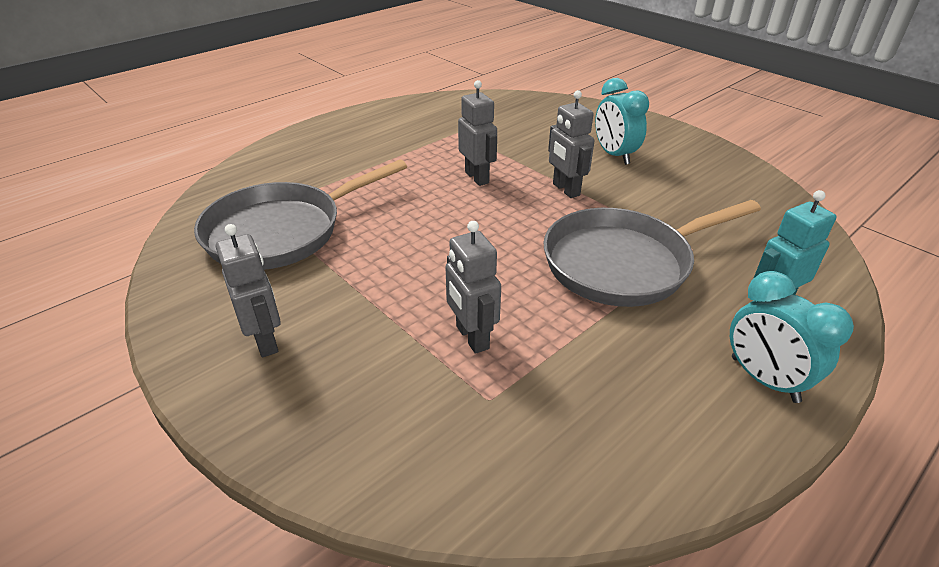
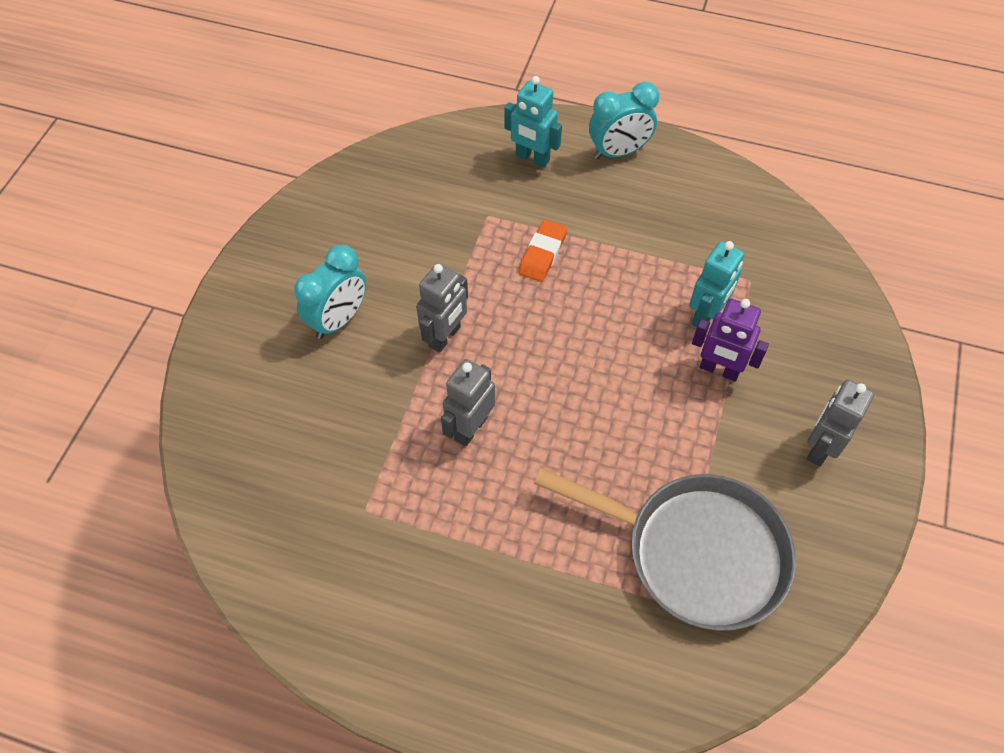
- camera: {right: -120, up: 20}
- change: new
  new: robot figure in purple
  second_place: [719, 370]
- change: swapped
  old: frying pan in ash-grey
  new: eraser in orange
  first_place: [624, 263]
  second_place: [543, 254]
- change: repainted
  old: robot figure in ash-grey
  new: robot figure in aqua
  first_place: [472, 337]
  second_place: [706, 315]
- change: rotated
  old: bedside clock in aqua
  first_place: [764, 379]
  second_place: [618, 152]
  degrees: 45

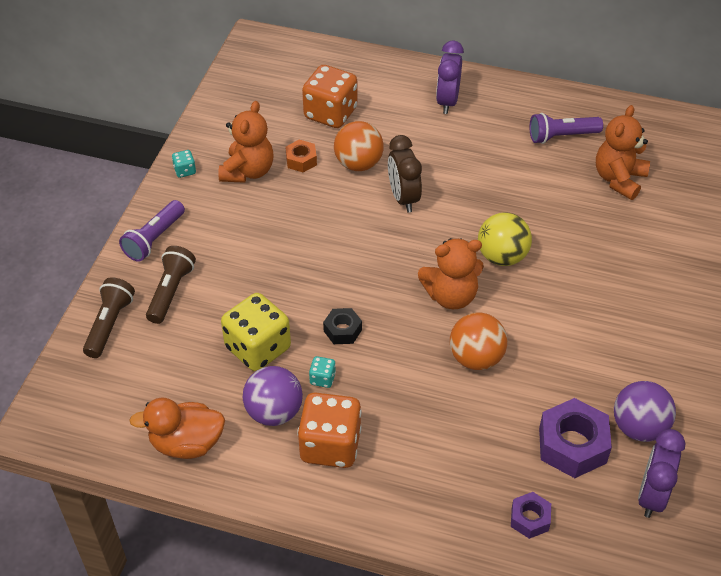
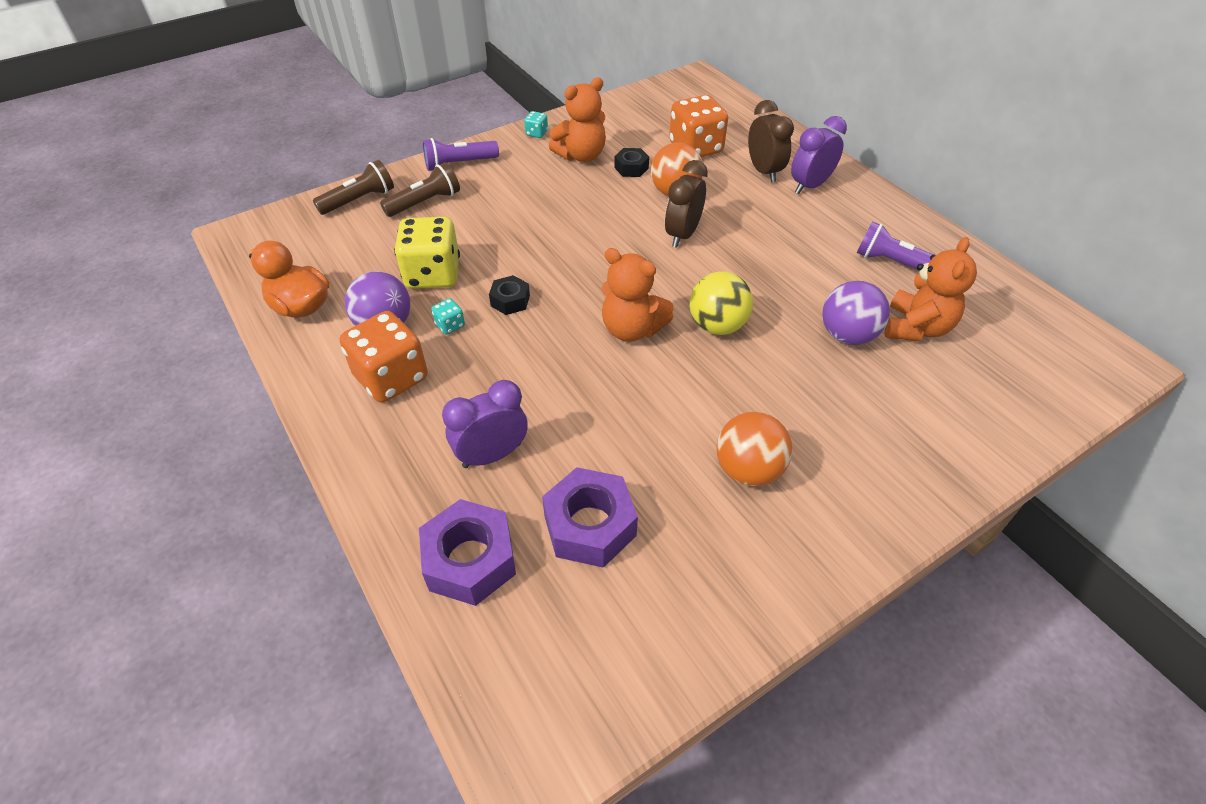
- camera: {right: 40, up: 0}
- change: new
  new: bedside clock in dark brown
  second_place: [764, 171]
- change: shifted
  old: sphere in orange
  first_place: [476, 358]
  second_place: [748, 469]
- change: shifted
  old: sphere in purple
  first_place: [638, 427]
  second_place: [847, 335]
- change: shifted
  old: bedside clock in purple
  first_place: [652, 495]
  second_place: [492, 455]
- change: repainted
  old: hex nut in orange
  new: hex nut in black
  first_place: [301, 160]
  second_place: [631, 168]
- change: rotated
  old: stuffed bear in orange
  first_place: [619, 179]
  second_place: [916, 328]
  degrees: 135
- change: scaled
  old: hex nut in purple
  first_place: [530, 519]
  second_place: [470, 560]
  factor: 1.81

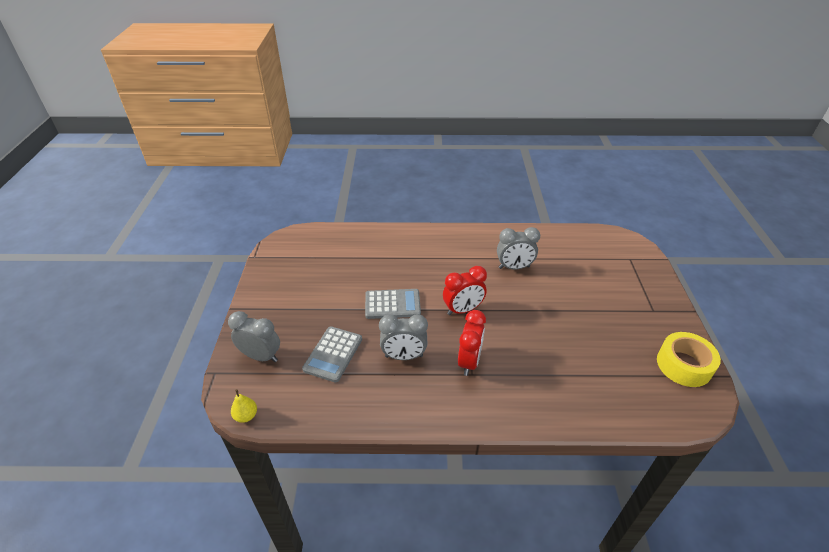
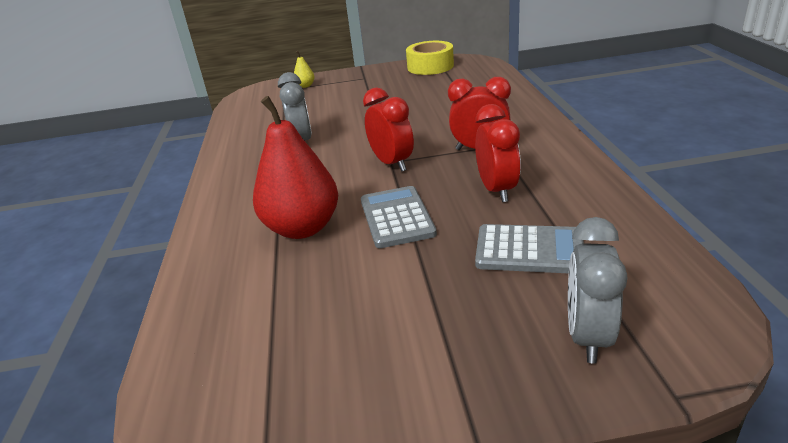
- camera: {right: -95, up: -10}
- change: new
  new: toy pear in crimson
  second_place: [302, 228]
- change: shifted
  old: toy pear in bright yellow
  first_place: [246, 416]
  second_place: [305, 86]
- change: repainted
  old: bedside clock in ash-grey
  new: bedside clock in crimson
  first_place: [404, 356]
  second_place: [496, 190]

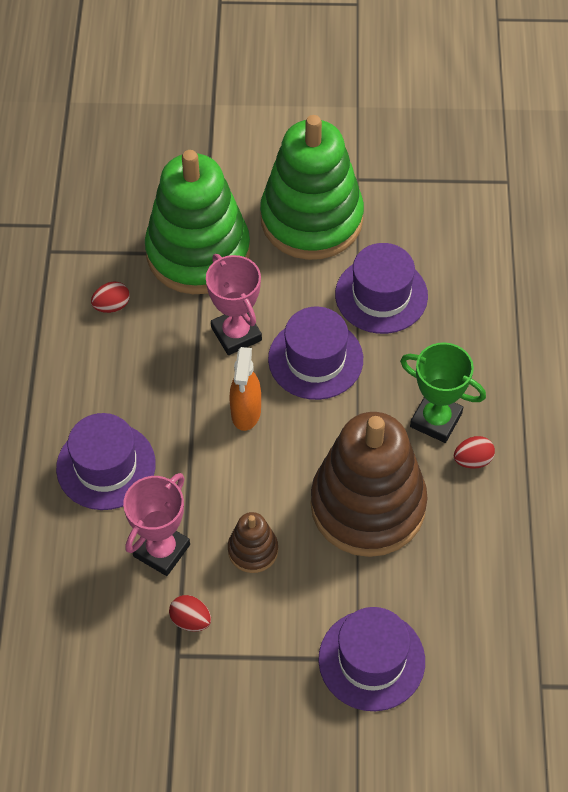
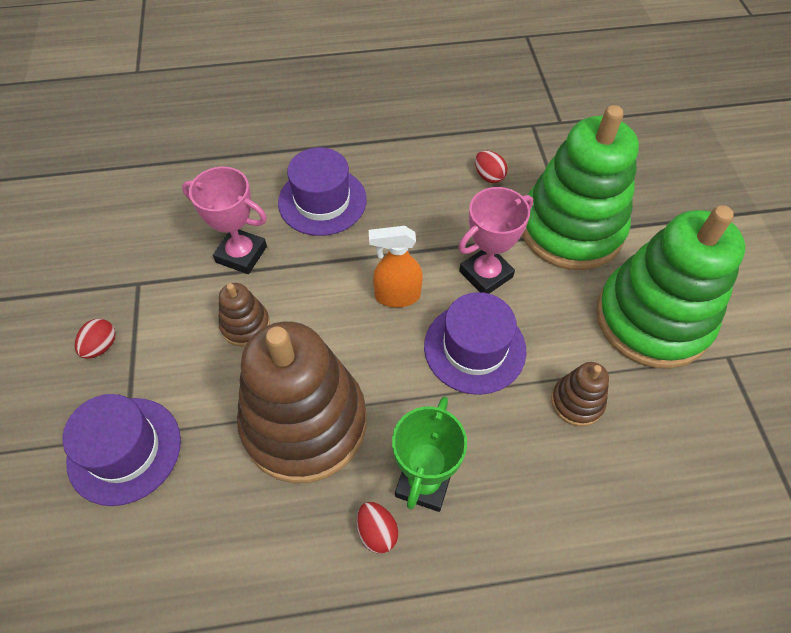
- camera: {right: 80, up: 0}
- change: shifted
  old: egg in crimson
  first_place: [191, 620]
  second_place: [101, 346]
- change: swapped
  old: tall hat in purple
  new: stacking rings in dark brown
  first_place: [381, 295]
  second_place: [577, 402]

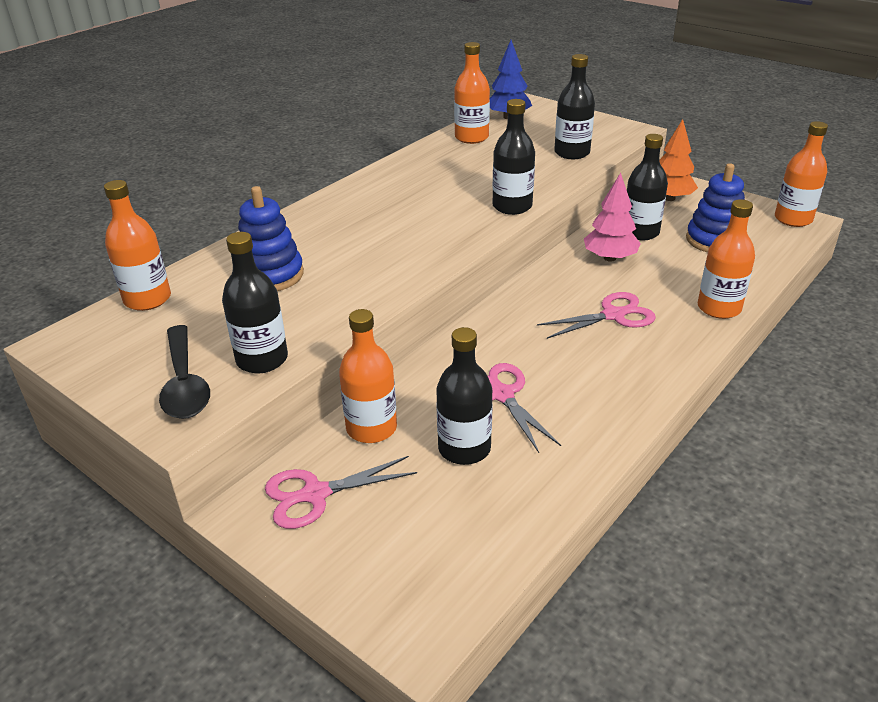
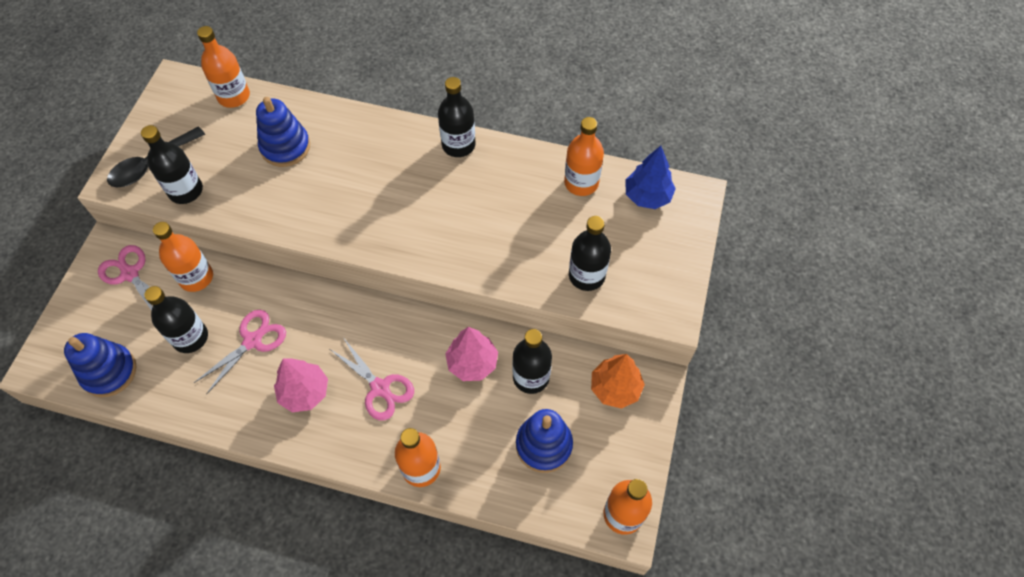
- camera: {right: 65, up: 25}
- change: new
  new: stacking rings in royal blue
  second_place: [109, 372]
- change: new
  new: tree in rosy
  second_place: [304, 392]
- change: shifted
  old: flask in black
  first_place: [512, 206]
  second_place: [458, 145]

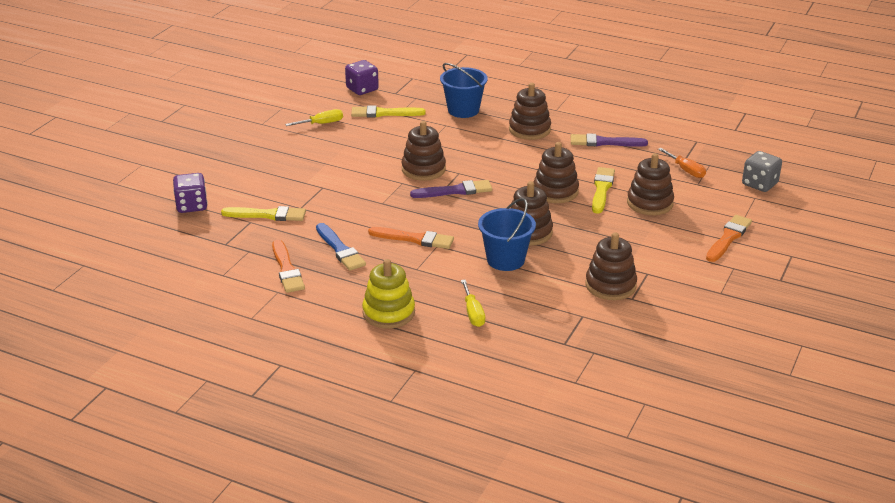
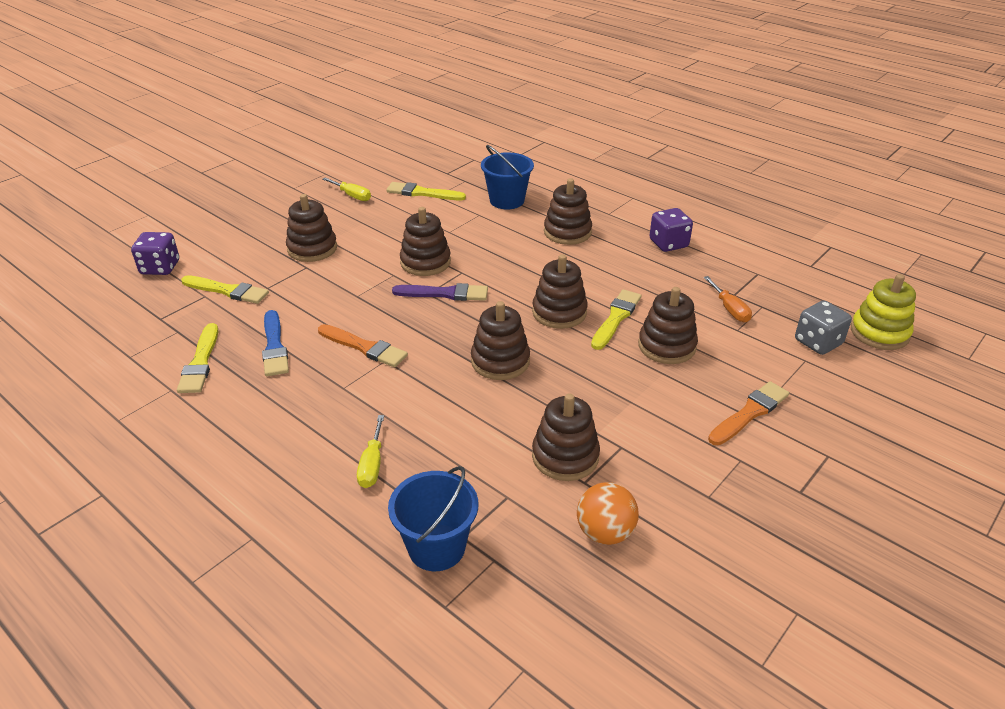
- camera: {right: 15, up: 5}
- change: gone
  old: paint brush in purple
  first_place: [604, 142]
- change: new
  new: stacking rings in dark brown
  second_place: [312, 249]
- change: new
  new: sphere in orange
  second_place: [605, 532]
- change: shifted
  old: dice in purple
  first_place: [362, 89]
  second_place: [668, 244]
- change: shifted
  old: stacking rings in bright yellow
  first_place: [388, 313]
  second_place: [879, 333]
- change: shifted
  old: bucket in royal blue
  first_place: [505, 260]
  second_place: [436, 547]
- change: repainted
  old: paint brush in orange
  new: paint brush in bright yellow
  first_place: [287, 269]
  second_place: [200, 362]
- change: rotated
  old: flat screwdriver in bright yellow
  first_place: [322, 124]
  second_place: [352, 196]
  degrees: 45

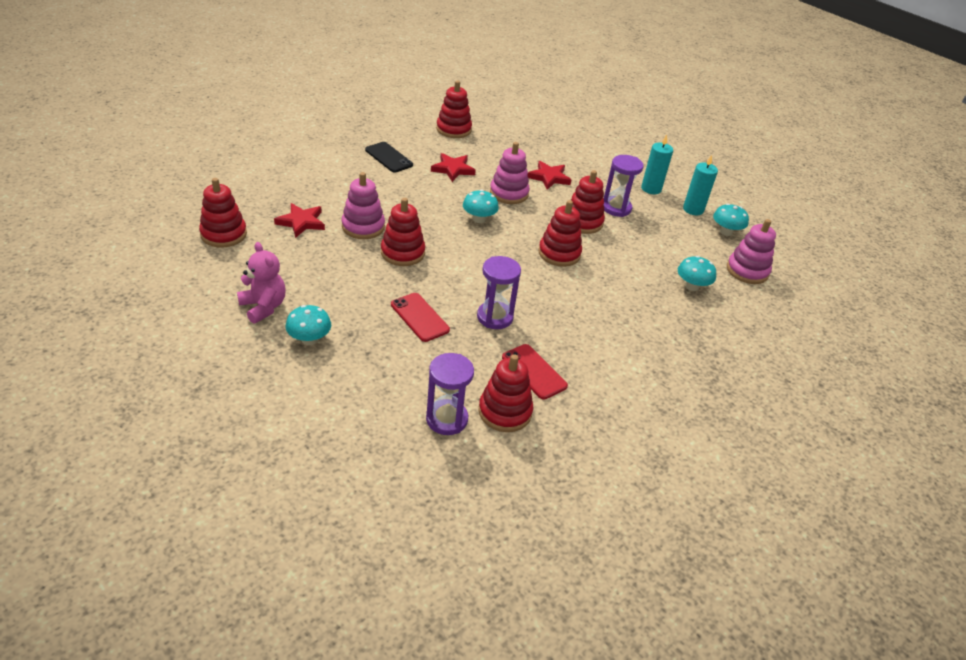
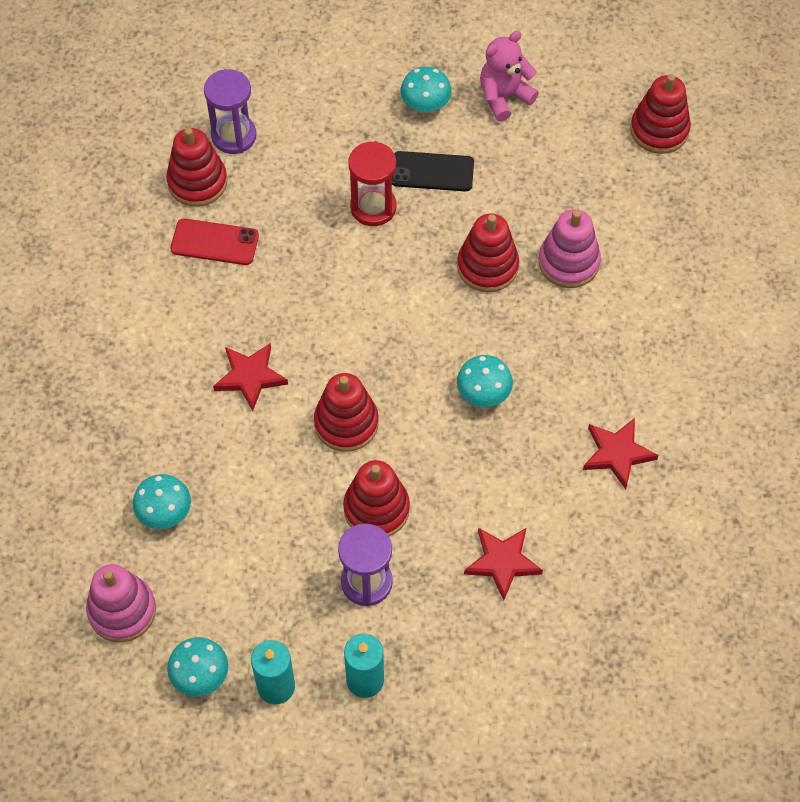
- camera: {right: 140, up: 20}
- change: gone
  old: stacking rings in crimson
  first_place: [453, 129]
- change: gone
  old: sand timer in purple
  first_place: [495, 317]
- change: gone
  old: stacking rings in rosy
  first_place: [509, 193]
- change: shifted
  old: five-pointed star in crimson
  first_place: [301, 222]
  second_place: [250, 377]
- change: shifted
  old: phone in black
  first_place: [389, 157]
  second_place: [432, 172]
- change: swapped
  old: phone in crimson
  new: sand timer in crimson
  first_place: [419, 317]
  second_place: [373, 207]
- change: rotated
  old: stuffed bear in rosy
  first_place: [263, 307]
  second_place: [504, 97]
  degrees: 135

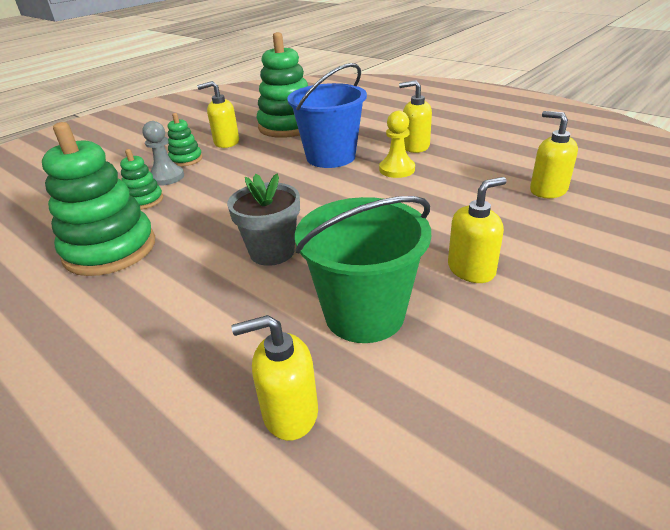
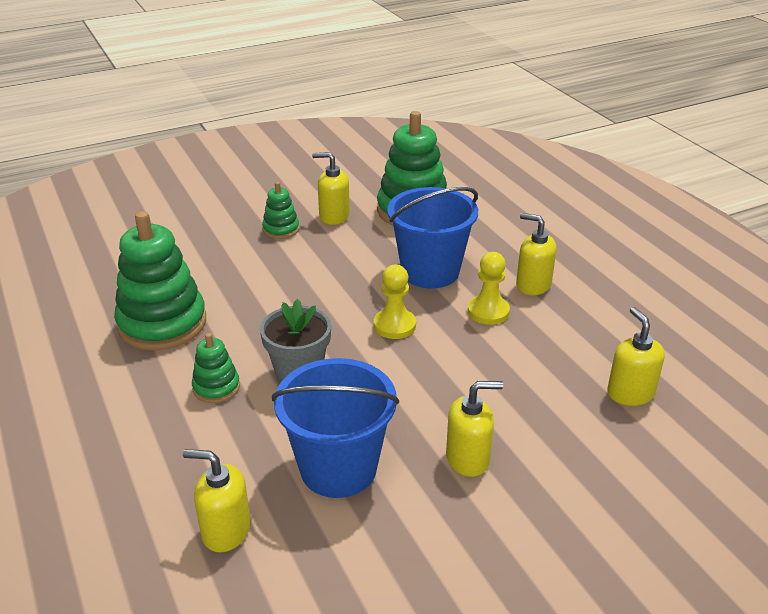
- camera: {right: 20, up: 0}
- change: gone
  old: game pawn in ash-grey
  first_place: [166, 177]
- change: new
  new: game pawn in bright yellow
  second_place: [394, 325]
- change: shifted
  old: stacking rings in emerald
  first_place: [144, 200]
  second_place: [216, 387]
- change: repainted
  old: bucket in emerald
  new: bucket in royal blue
  first_place: [364, 314]
  second_place: [338, 468]

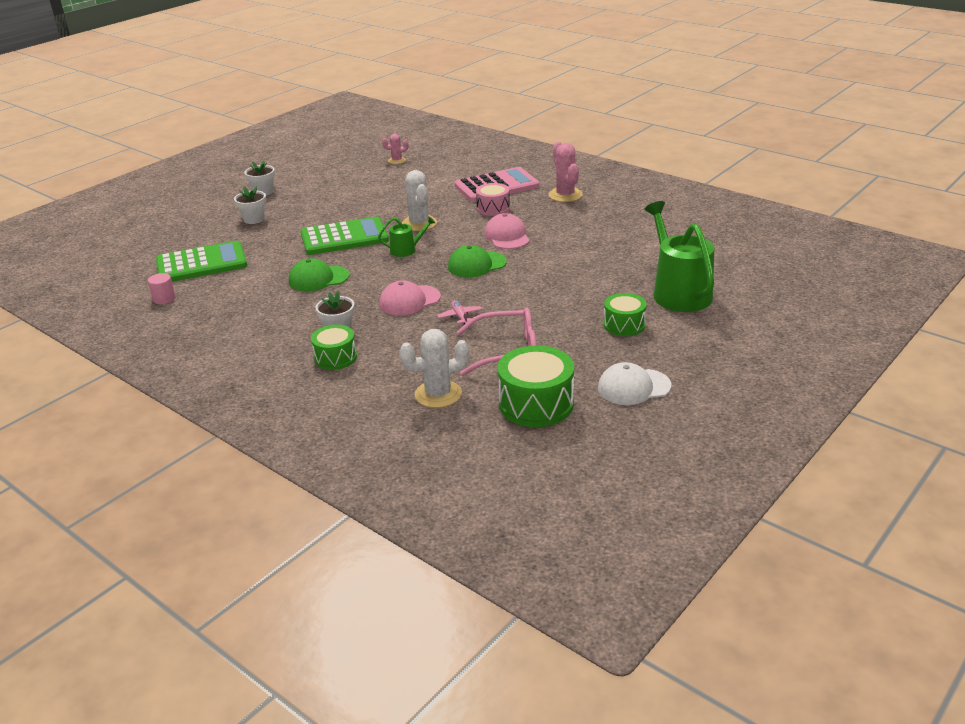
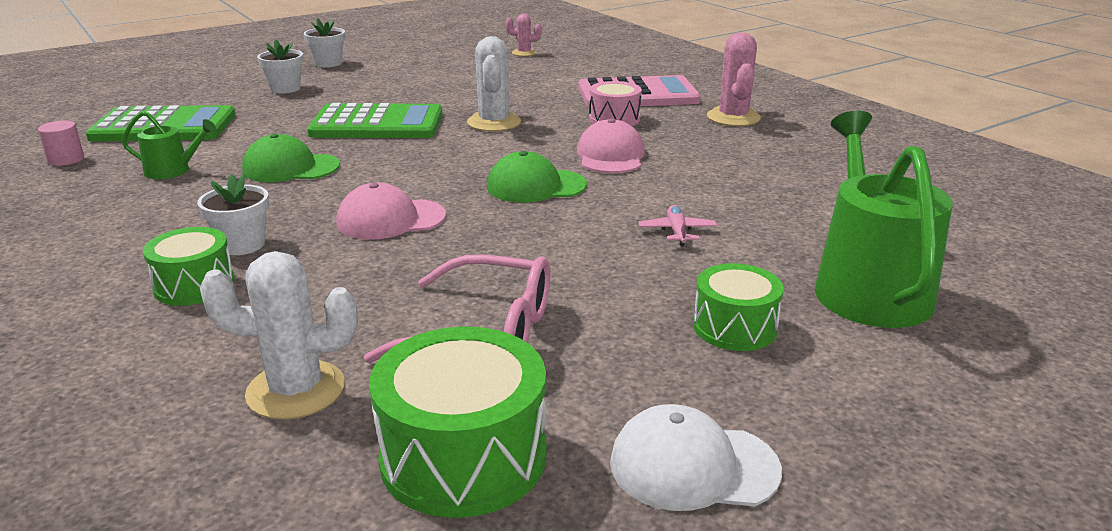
- camera: {right: 15, up: -5}
- change: shifted
  old: watering can in emerald
  first_place: [406, 250]
  second_place: [173, 171]
- change: shifted
  old: toy plane in rosy
  first_place: [460, 316]
  second_place: [677, 232]

